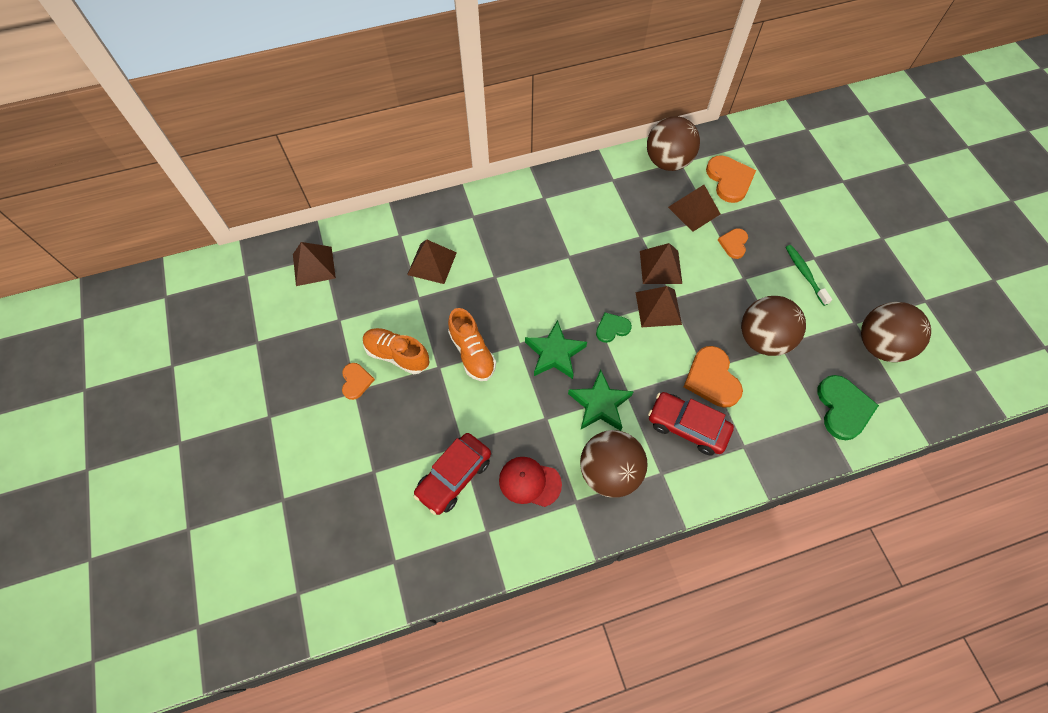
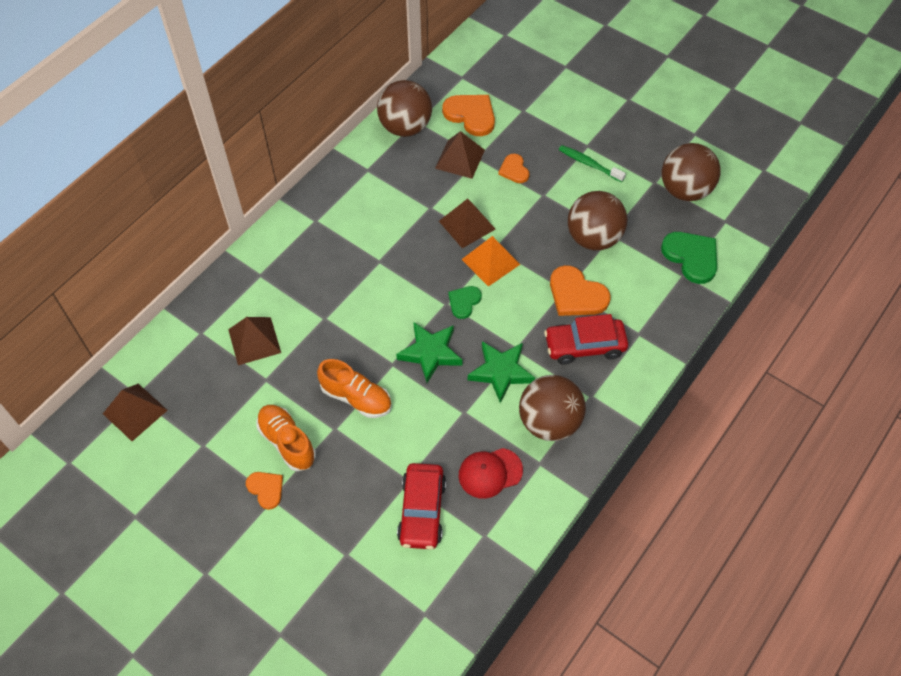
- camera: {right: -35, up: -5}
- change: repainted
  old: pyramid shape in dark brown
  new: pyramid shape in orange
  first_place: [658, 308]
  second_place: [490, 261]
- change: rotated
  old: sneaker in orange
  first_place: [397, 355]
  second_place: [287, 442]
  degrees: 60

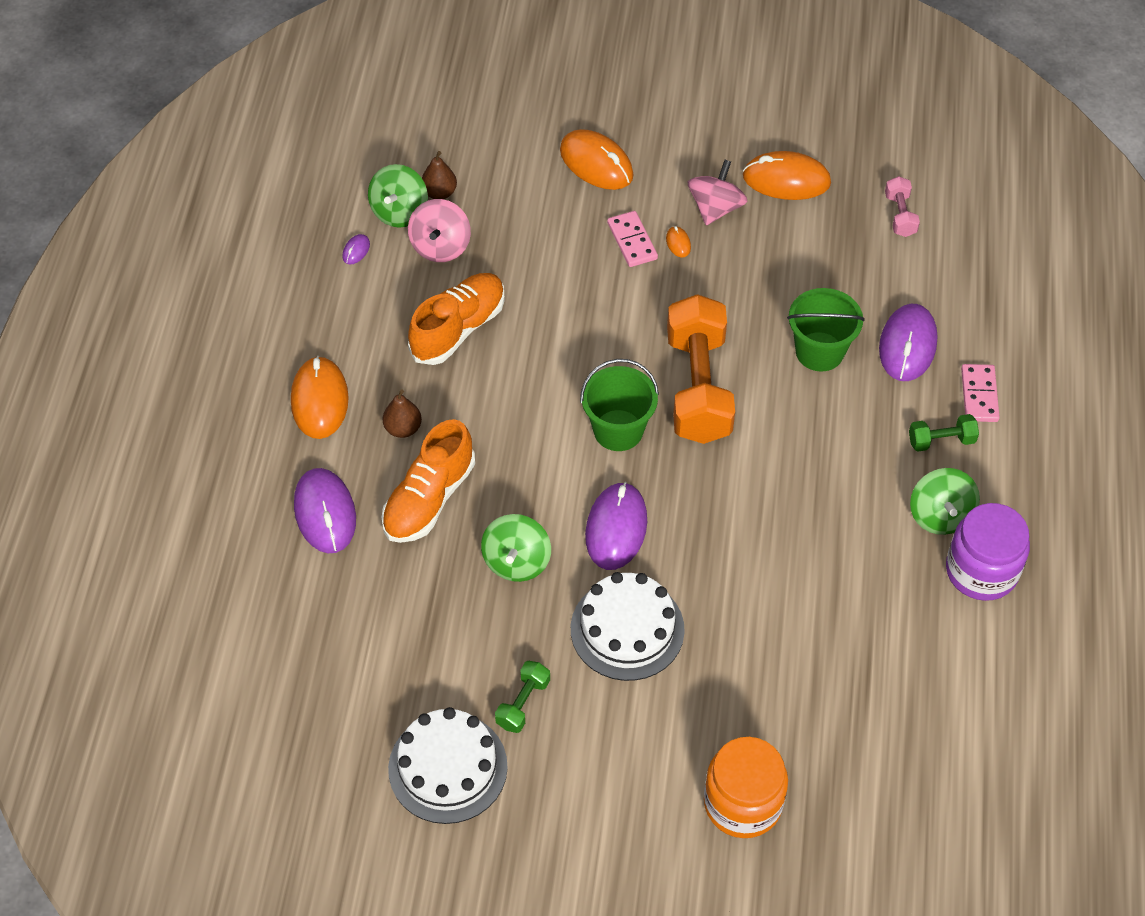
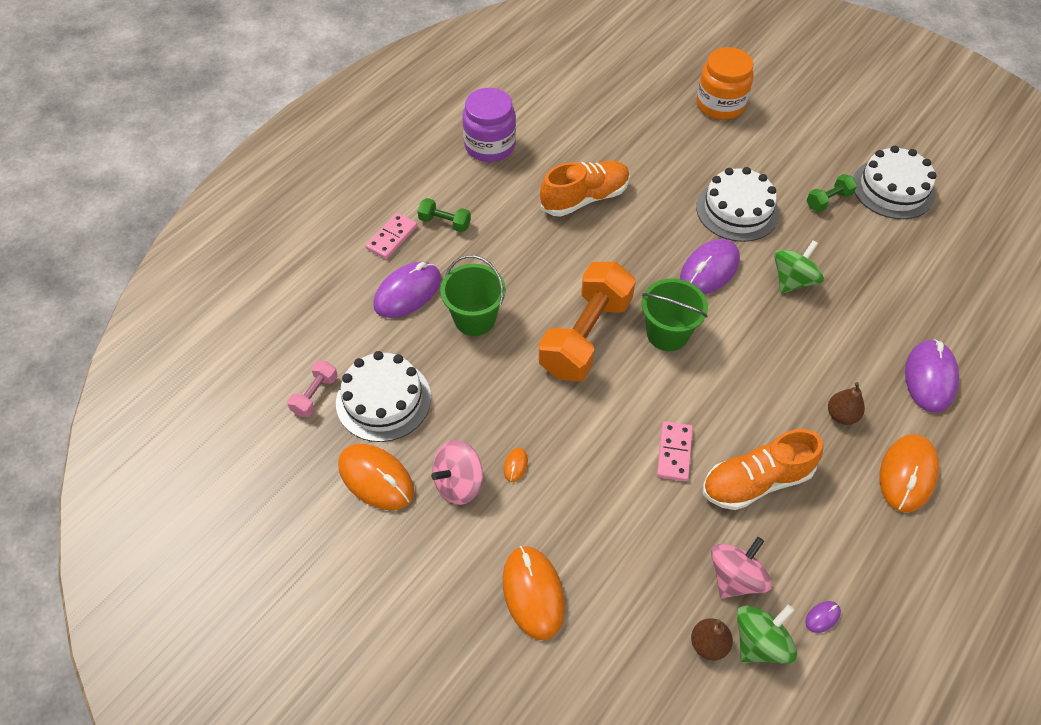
- camera: {right: -150, up: 0}
- change: gone
  old: spinning top in emerald
  first_place: [940, 515]
- change: new
  new: cake in snow-white
  second_place: [383, 400]
- change: shifted
  old: sneaker in orange
  first_place: [429, 499]
  second_place: [584, 198]
- change: shifted
  old: domino in rosy
  first_place: [632, 241]
  second_place: [674, 452]

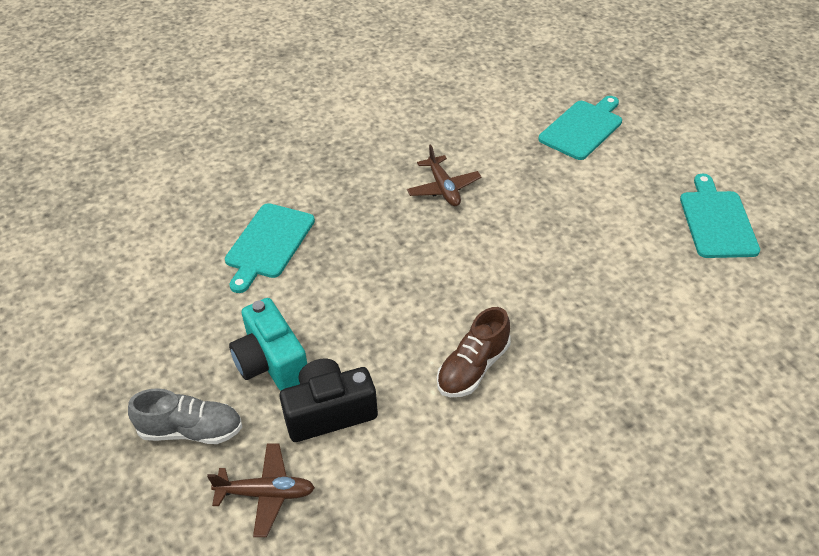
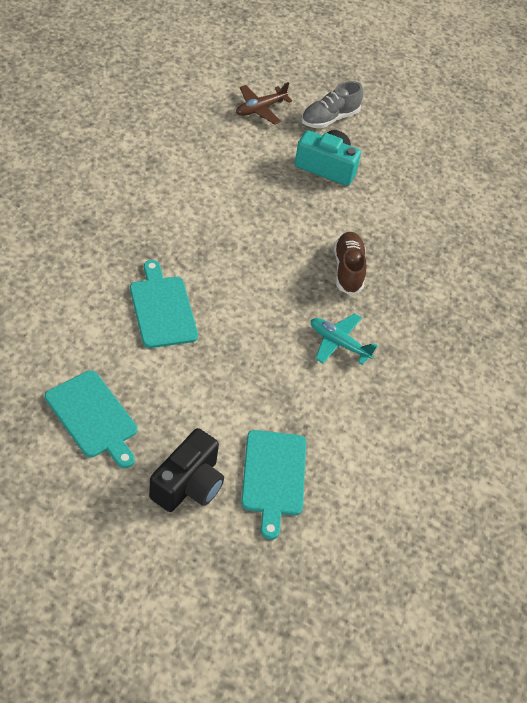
- camera: {right: 135, up: 5}
- change: shifted
  old: cutting board in aqua
  first_place: [268, 244]
  second_place: [162, 309]
- change: shifted
  old: photo camera in black
  first_place: [329, 412]
  second_place: [188, 484]
- change: shifted
  old: sneaker in dark brown
  first_place: [473, 368]
  second_place: [348, 270]
- change: repainted
  old: toy plane in dark brown
  new: toy plane in aqua
  first_place: [443, 188]
  second_place: [339, 343]

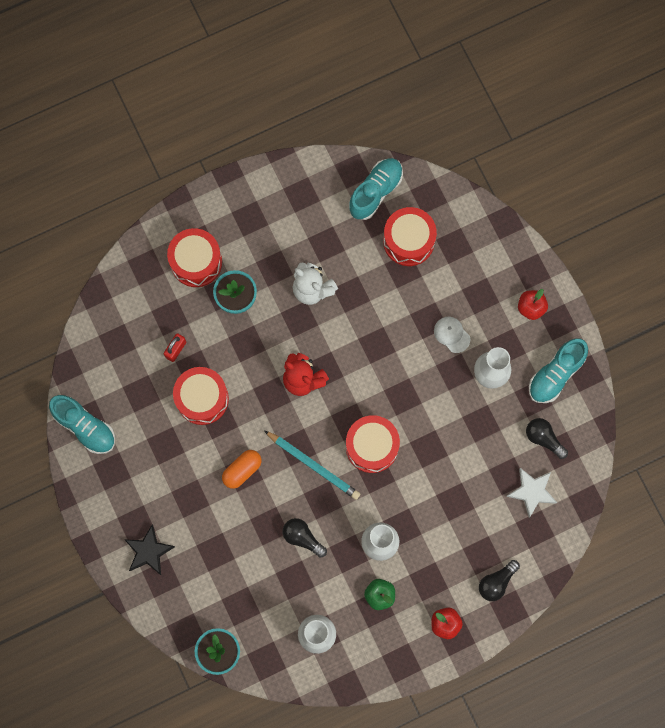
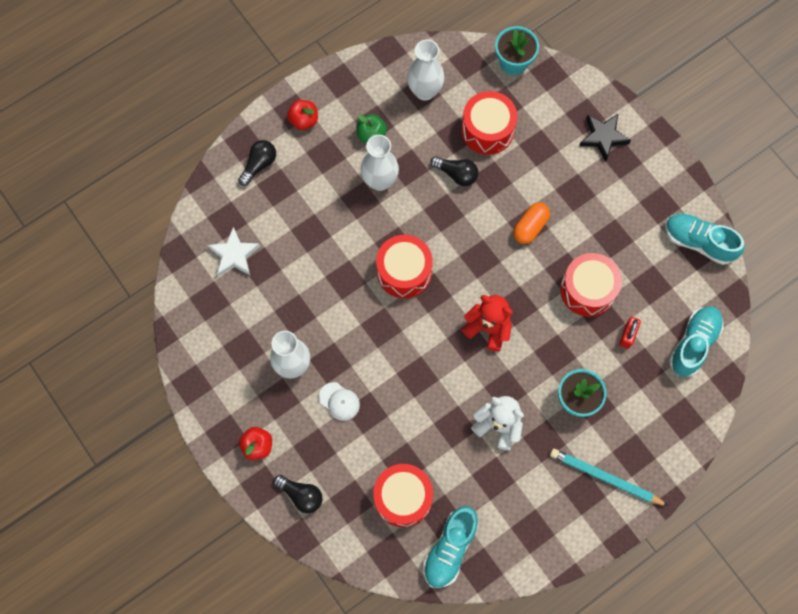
- camera: {right: 170, up: -5}
- change: shifted
  old: toy drum in crimson
  first_place: [196, 262]
  second_place: [487, 130]
- change: shifted
  old: pencil in aqua
  first_place: [313, 465]
  second_place: [605, 478]
- change: shifted
  old: bulb in black
  first_place: [543, 438]
  second_place: [301, 495]
- change: shifted
  old: sneaker in aqua
  first_place: [555, 374]
  second_place: [693, 344]

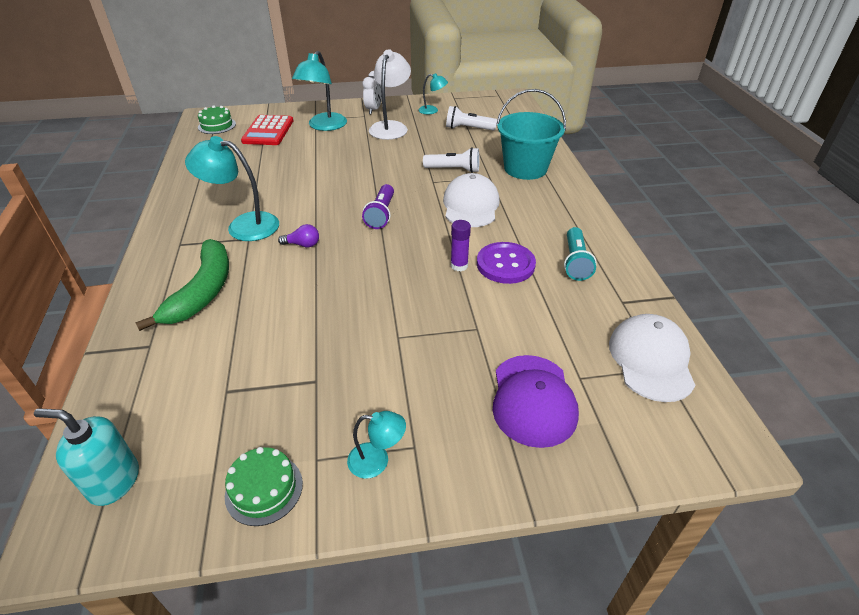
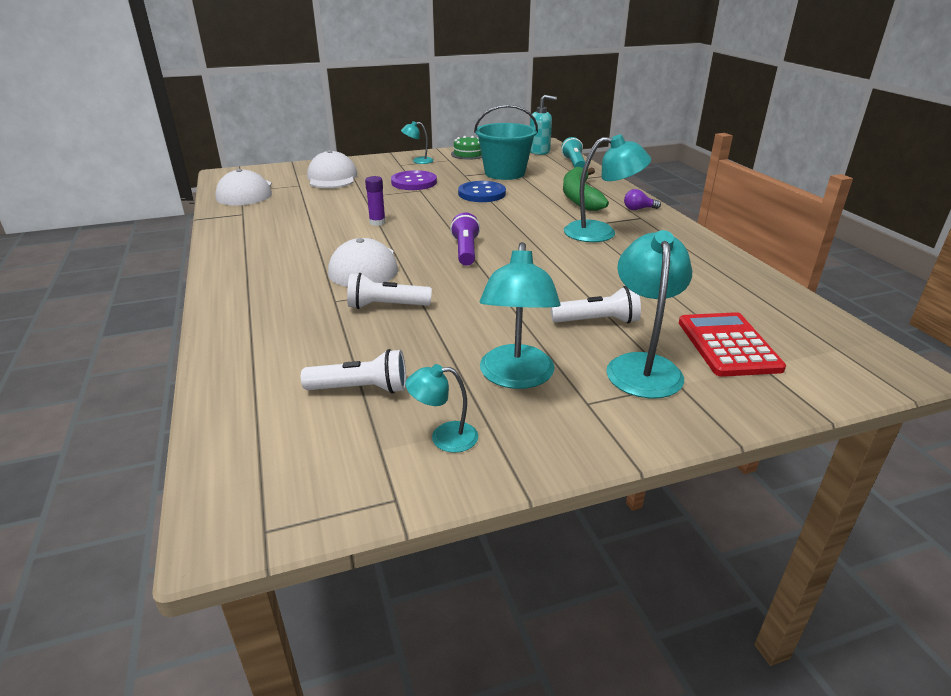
- camera: {right: 170, up: -10}
- change: gone
  old: cake in emerald
  first_place: [217, 125]
- change: gone
  old: bedside clock in snow-white
  first_place: [373, 110]
- change: new
  new: sewing button in royal blue
  second_place: [482, 193]
- change: new
  new: pocket torch in snow-white
  second_place: [597, 321]
- change: shifted
  old: bulb in purple
  first_place: [302, 244]
  second_place: [638, 209]
- change: shifted
  old: sewing button in purple
  first_place: [505, 264]
  second_place: [414, 182]
- change: shifted
  old: bucket in aqua
  first_place: [525, 168]
  second_place: [504, 173]
- change: shifted
  old: pocket torch in aqua
  first_place: [575, 262]
  second_place: [574, 164]
- change: repainted
  old: lamp in snow-white
  new: lamp in aqua
  first_place: [390, 127]
  second_place: [516, 377]
- change: repainted
  old: peaked cap in purple
  new: peaked cap in snow-white
  first_place: [533, 400]
  second_place: [332, 177]

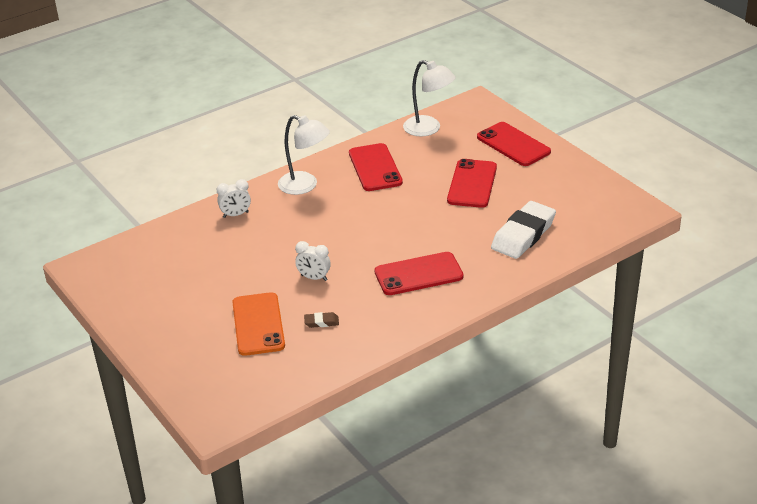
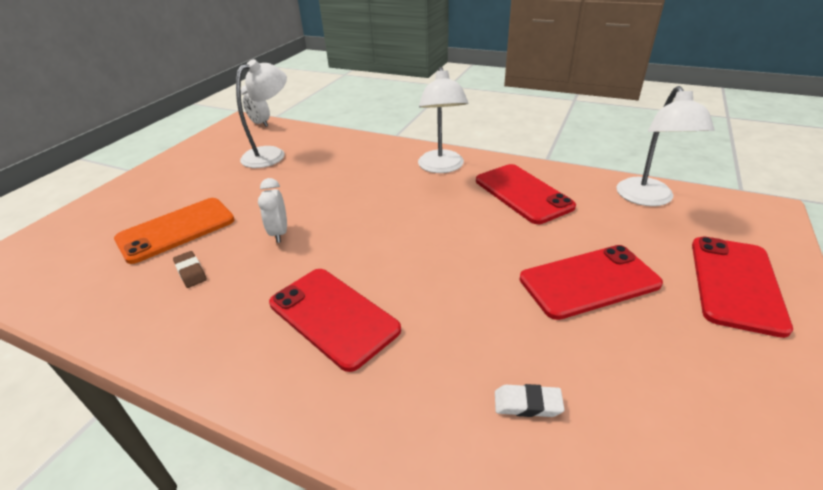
- camera: {right: 60, up: 0}
- change: new
  new: lamp in snow-white
  second_place: [271, 154]
- change: shifted
  old: bedside clock in snow-white
  first_place: [235, 215]
  second_place: [260, 124]
- change: rotated
  old: phone in crimson
  first_place: [375, 168]
  second_place: [522, 193]
  degrees: -75
- change: scaled
  old: eraser in snow-white
  first_place: [523, 235]
  second_place: [527, 404]
  factor: 0.42

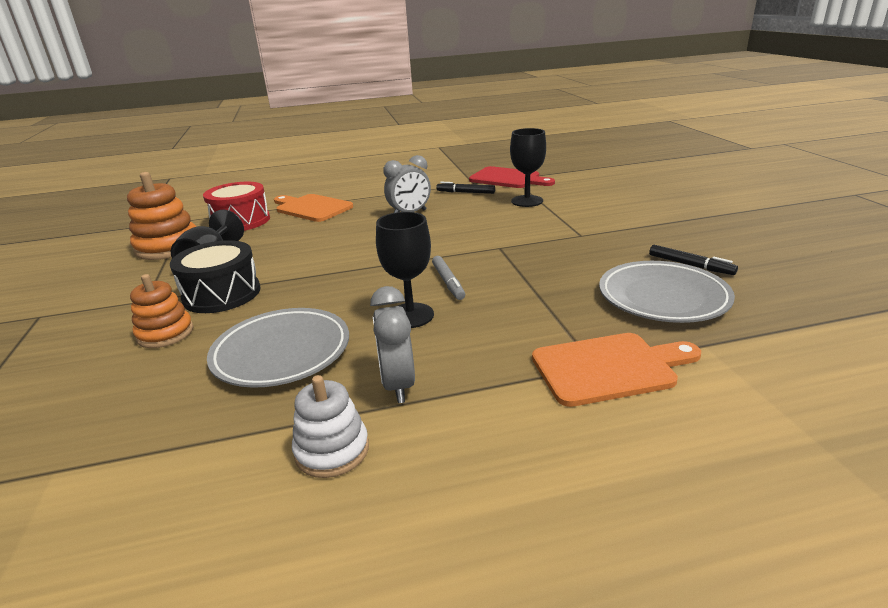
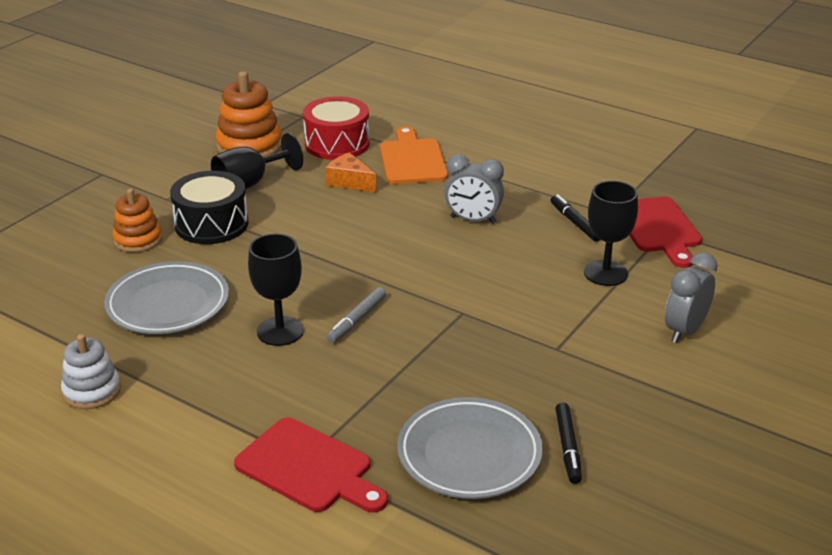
- camera: {right: 45, up: 5}
- change: new
  new: piece of cheese in orange
  second_place: [349, 182]
- change: shifted
  old: bedside clock in ash-grey
  first_place: [397, 385]
  second_place: [684, 330]
- change: repainted
  old: cutting board in orange
  new: cutting board in crimson
  first_place: [609, 368]
  second_place: [309, 468]

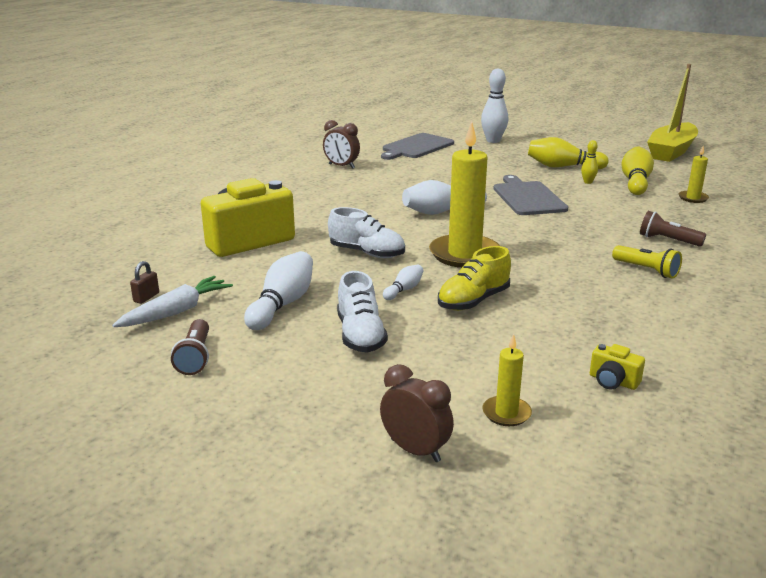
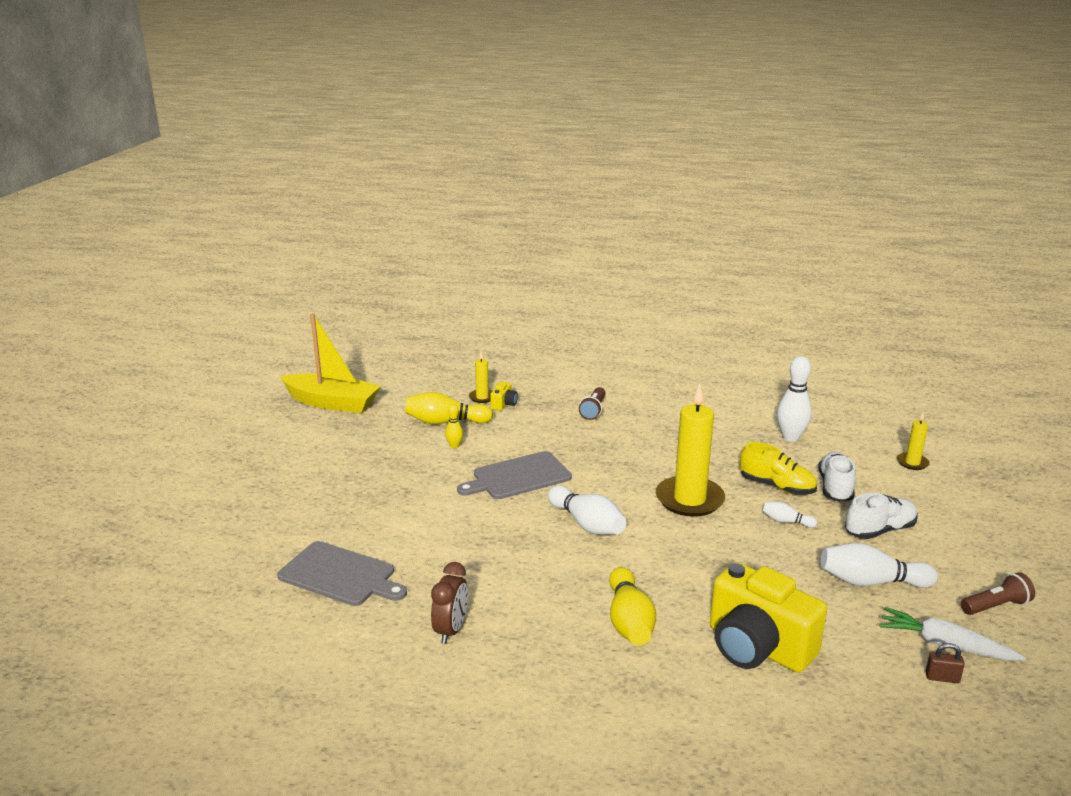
- camera: {right: -105, up: 0}
- change: gone
  old: bedside clock in dark brown
  first_place: [415, 450]
- change: gone
  old: pocket torch in bright yellow
  first_place: [646, 270]
- change: shifted
  old: sneaker in snow-white
  first_place: [367, 253]
  second_place: [835, 488]
- change: shifted
  old: bowling pin in snow-white
  first_place: [493, 141]
  second_place: [790, 437]
- change: shifted
  old: bowling pin in bright yellow
  first_place: [563, 167]
  second_place: [629, 621]
- change: shifted
  old: photo camera in bright yellow
  first_place: [613, 381]
  second_place: [504, 404]

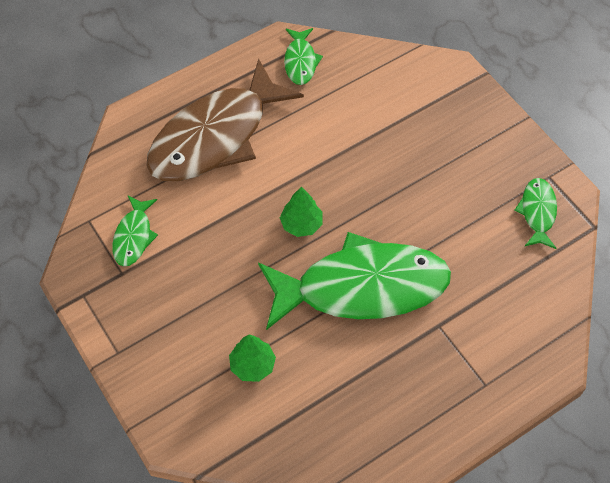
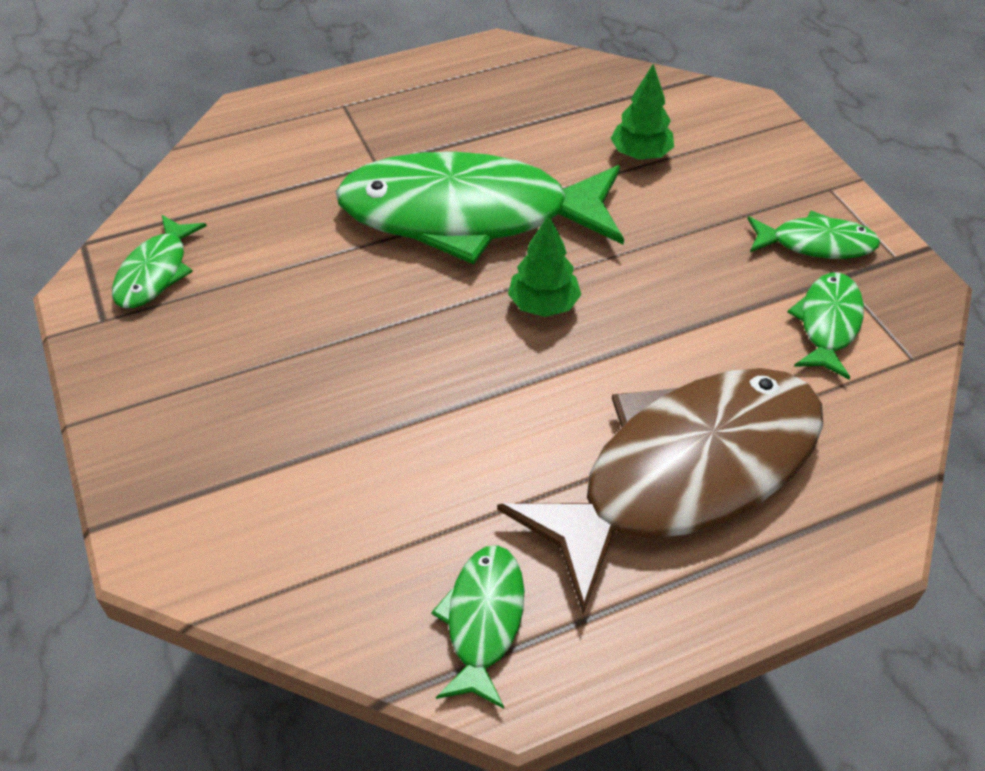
- camera: {right: -170, up: -10}
- change: new
  new: toy fish in emerald
  second_place: [816, 244]

